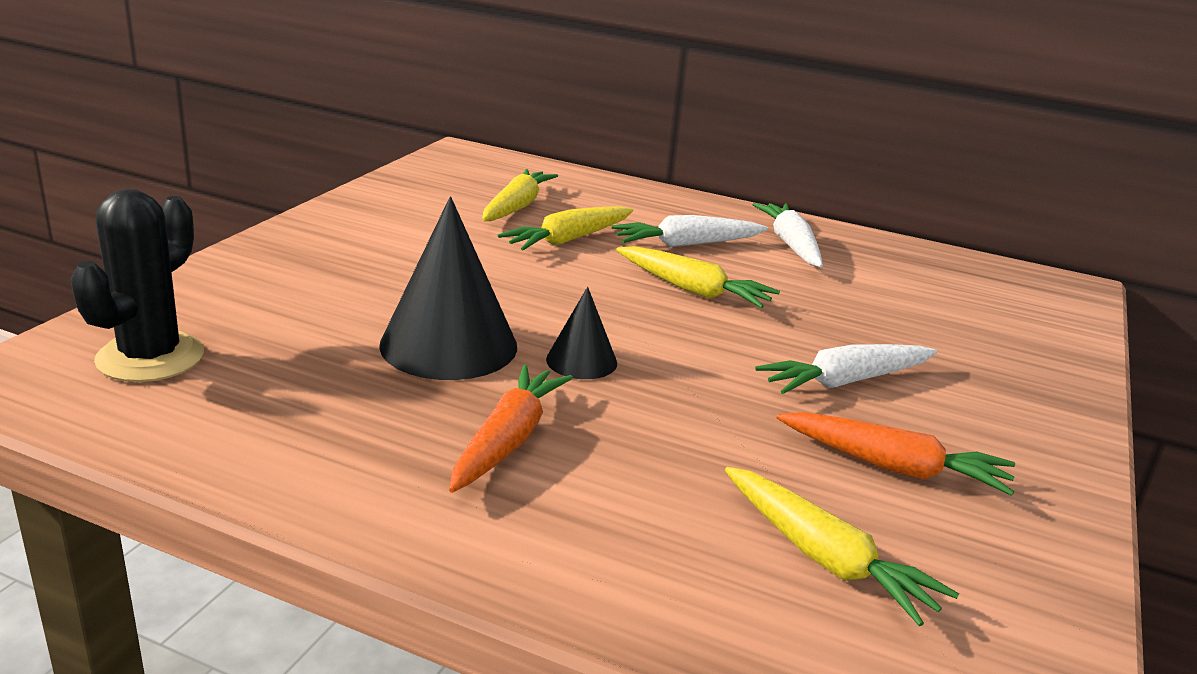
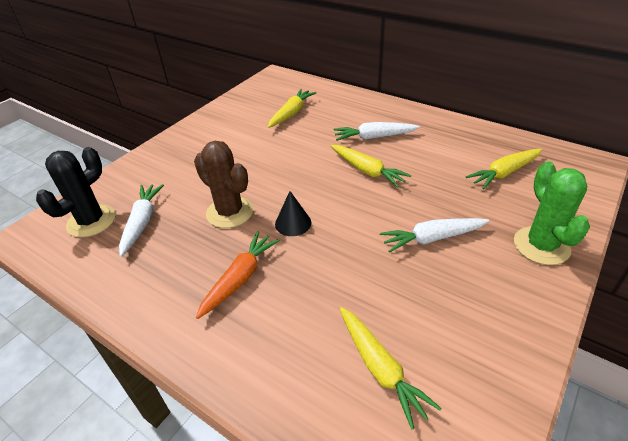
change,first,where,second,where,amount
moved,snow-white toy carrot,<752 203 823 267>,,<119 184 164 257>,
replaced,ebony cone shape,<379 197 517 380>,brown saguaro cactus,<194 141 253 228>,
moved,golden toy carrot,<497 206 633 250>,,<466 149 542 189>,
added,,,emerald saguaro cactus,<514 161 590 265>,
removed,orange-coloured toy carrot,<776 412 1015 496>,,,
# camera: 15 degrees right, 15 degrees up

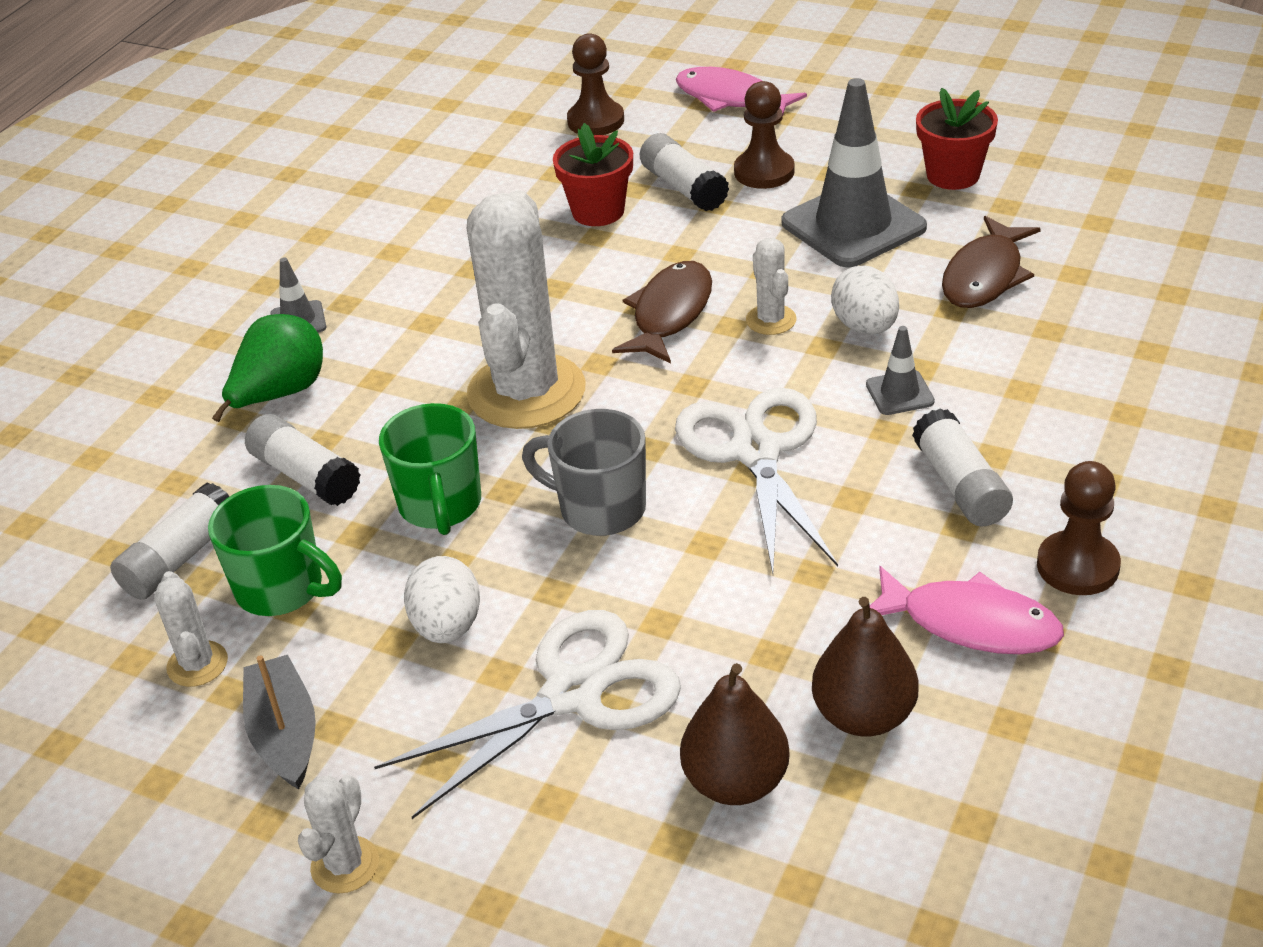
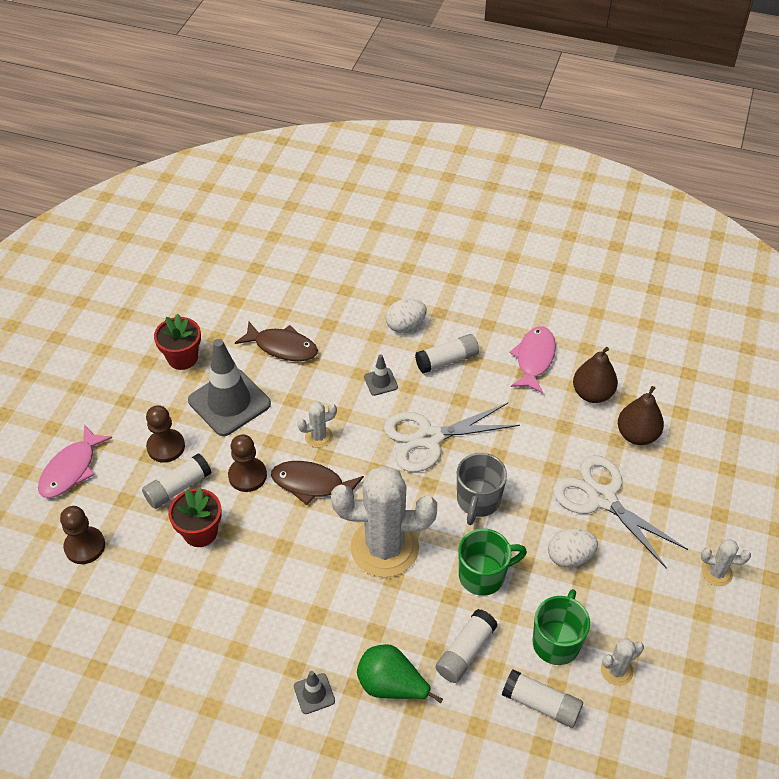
change,first,where,second,where,amount
moved,brown pawn,<1037 461 1121 595>,,<228 434 267 492>,
moved,snow-white toy egg,<831 265 899 335>,,<385 299 427 333>,
removed,gray sailboat,<243 655 316 790>,,,
# camera: 100 degrees left, 10 degrees up

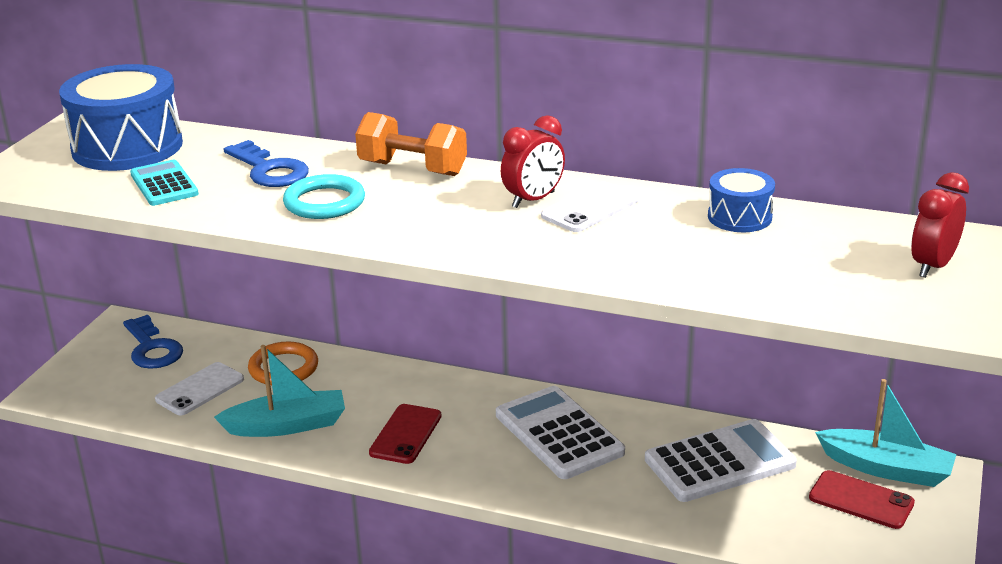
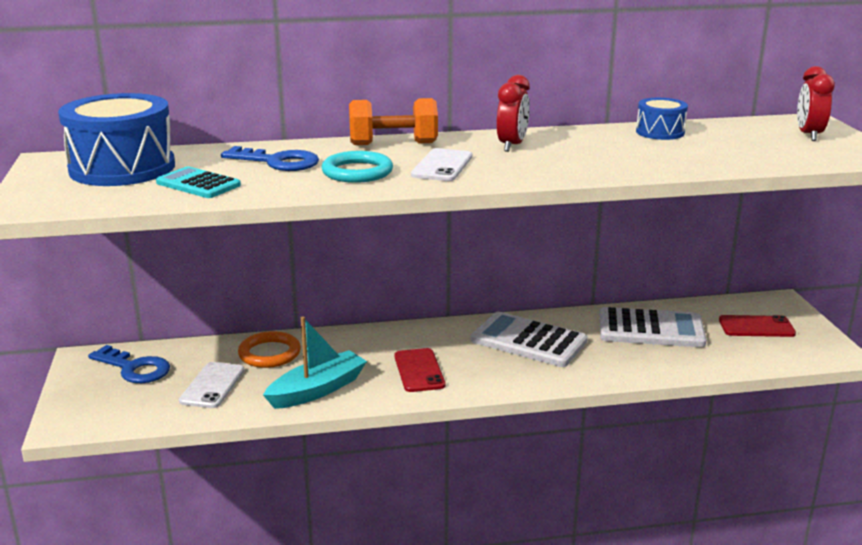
change,first,where,second,where,amount
moved,snow-white smartphone,<541 182 639 232>,,<411 148 472 181>,
turned,snow-white pocket calculator,<645 419 797 502>,,<599 307 707 347>,60 degrees clockwise
removed,teal sailboat,<815 379 956 487>,,,
# camera: 30 degrees left, 5 degrees down

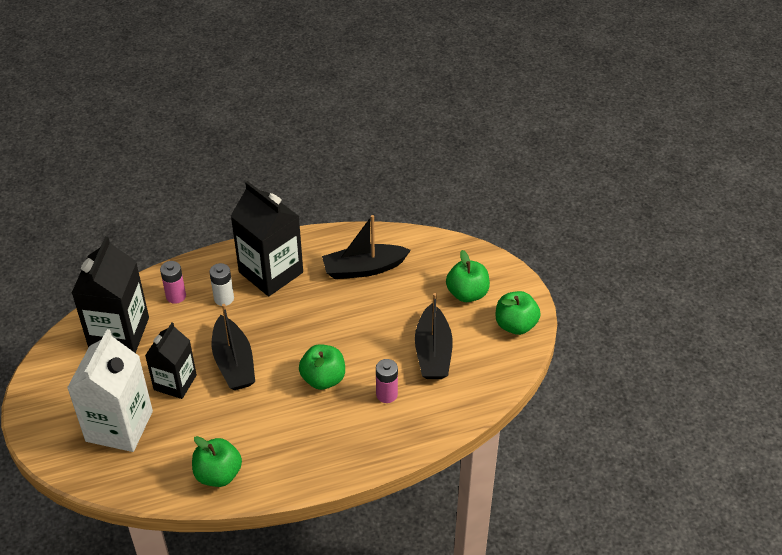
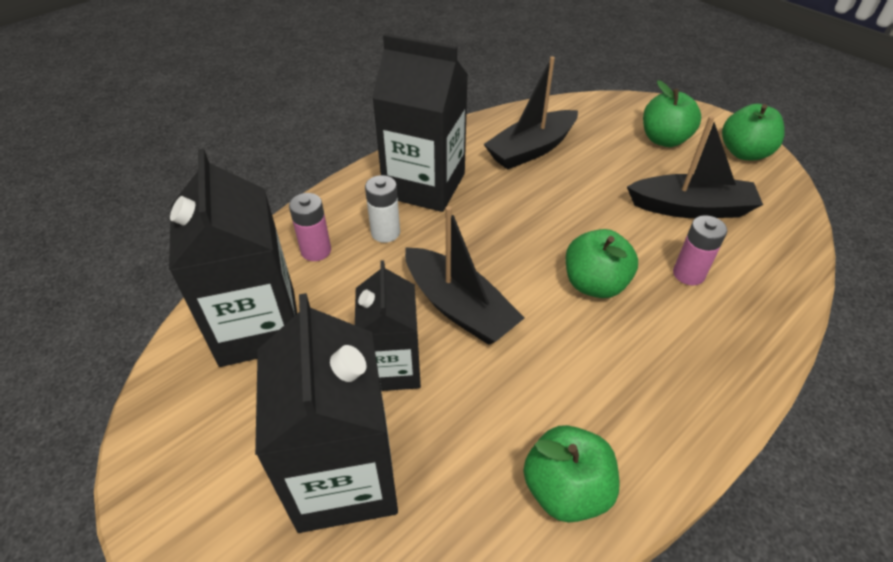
change,first,where,second,where,amount
recoloured,snow-white carton,<67 329 153 452>,ebony carton,<255 293 398 533>,
turned,ebony sailboat,<415 293 453 379>,,<627 116 763 218>,60 degrees counterclockwise
# camera: 25 degrees left, 0 degrees up

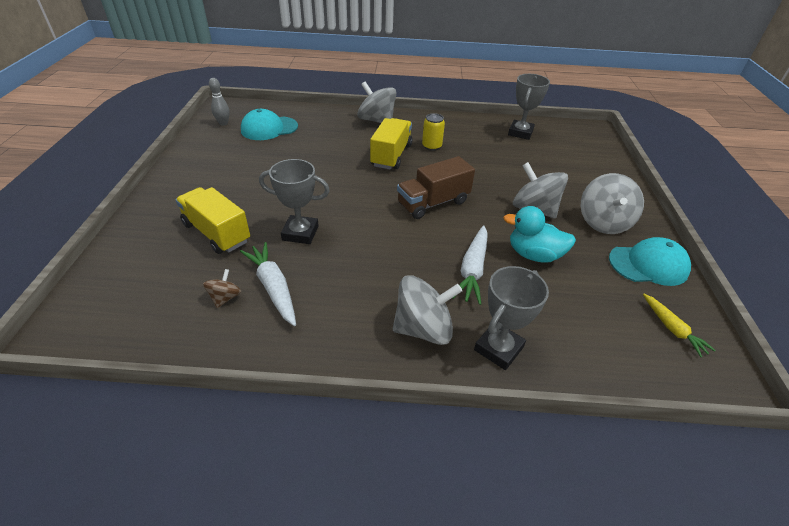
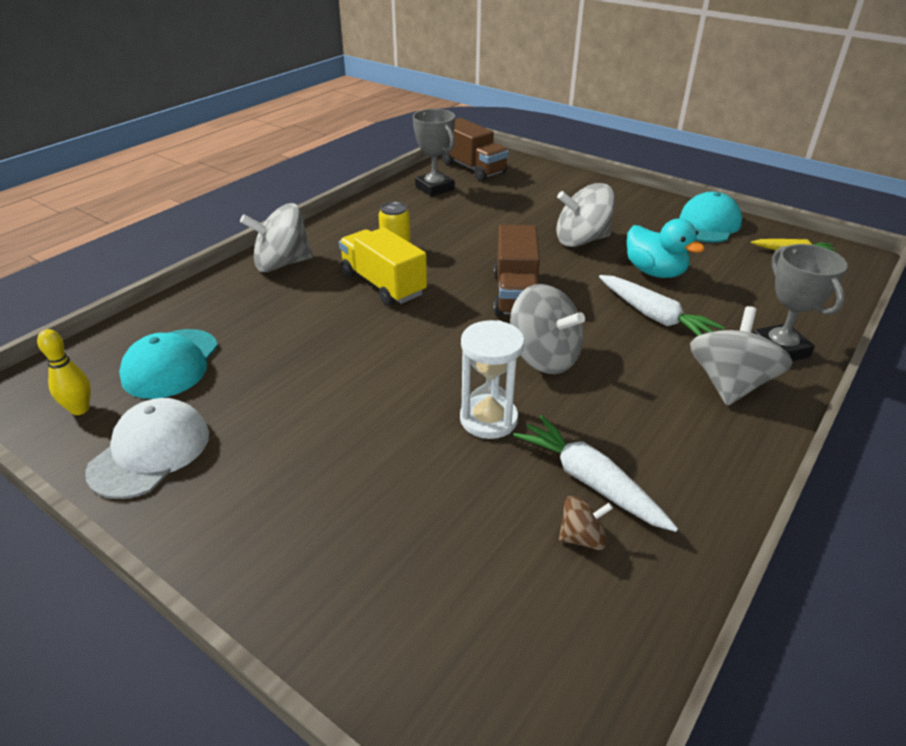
change,first,where,second,where,amount
recoloured,gray bowling pin,<209 78 230 125>,golden bowling pin,<37 329 91 415>,
added,,,snow-white peaked cap,<85 398 209 499>,
added,,,brown toy truck,<442 118 509 181>,
replaced,gray award cup,<259 159 330 244>,snow-white hourglass,<460 320 525 439>,
moved,gray whirligig,<581 173 644 234>,,<510 284 585 374>,
turned,snow-white toy carrot,<240 242 296 326>,,<513 415 678 532>,45 degrees clockwise
turned,brown whirligig,<203 269 241 308>,,<559 496 613 550>,120 degrees clockwise
turned,teal rubber duck,<503 206 576 263>,,<627 218 705 278>,90 degrees counterclockwise
removed,golden toy truck,<175 187 250 254>,,,
# camera: 55 degrees left, 5 degrees down

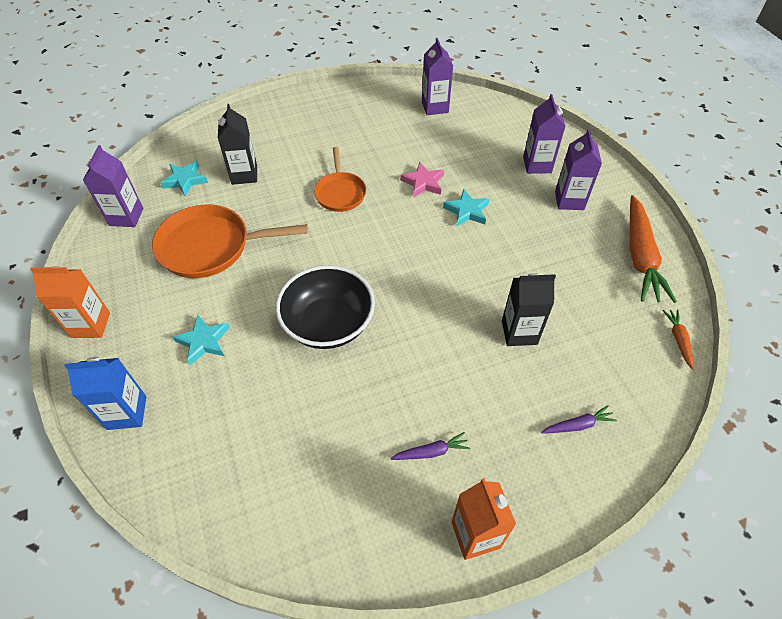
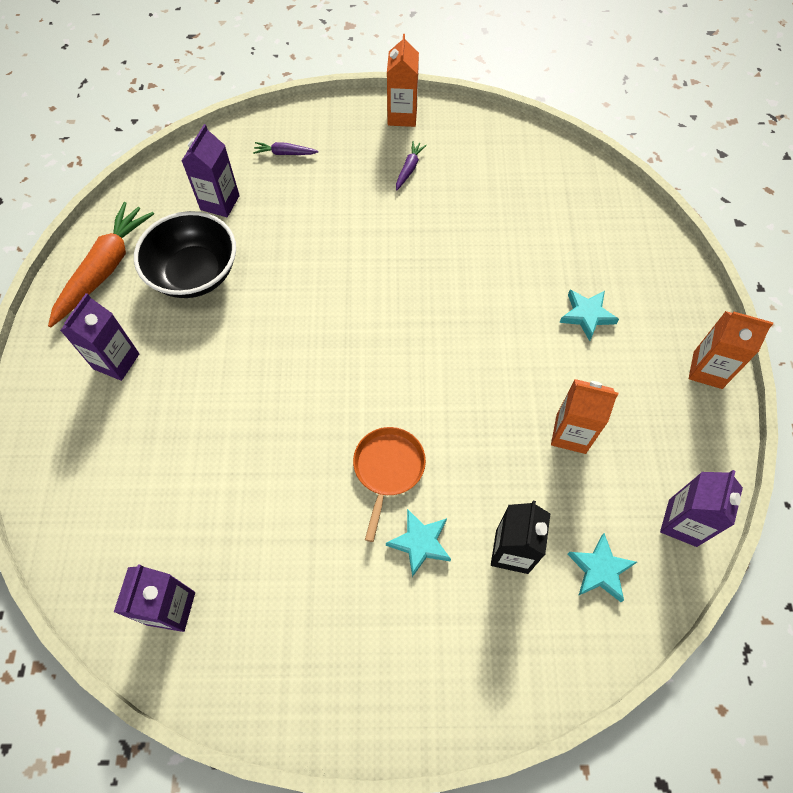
change,first,where,second,where,amount
moved,ebony bowl,<276 265 375 349>,,<134 211 236 298>,
moved,purple carton,<523 94 566 174>,,<182 124 240 217>,
moved,teal star shape,<443 189 489 227>,,<386 509 451 577>,
turned,purple toy carrot,<390 432 470 460>,,<396 141 427 191>,105 degrees clockwise
replaced,orange-coloured frying pan,<152 204 308 278>,orange-coloured carton,<551 379 618 454>,
removed,cobalt carton,<64 357 146 430>,,,
removed,rose-pink star shape,<400 162 444 198>,,,
removed,ebony carton,<502 273 556 346>,,,
removed,orange-coloured toy carrot,<663 309 694 370>,,,
# camera: 160 degrees left, 10 degrees up

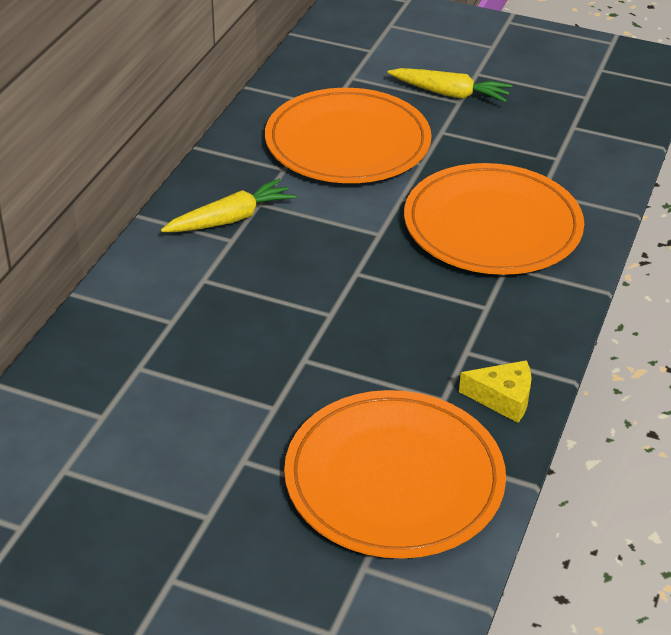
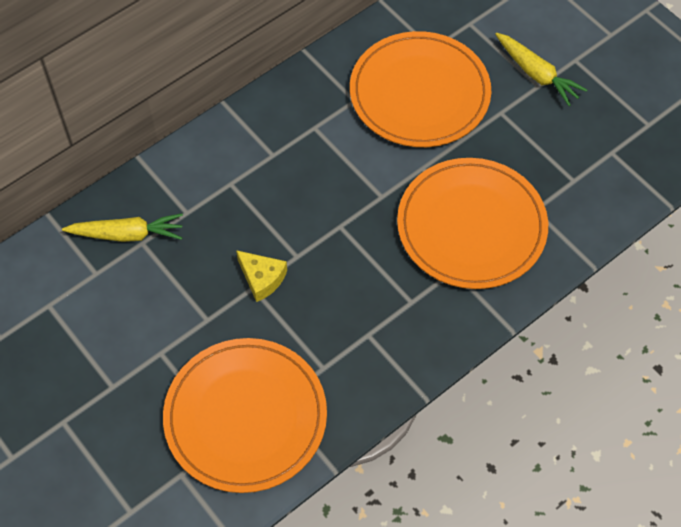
change,first,where,second,where,amount
moved,golden toy carrot,<161 179 296 232>,,<62 213 183 242>,
moved,golden piece of cheese,<459 360 532 423>,,<236 250 287 302>,
# camera: 30 degrees right, 20 degrees up

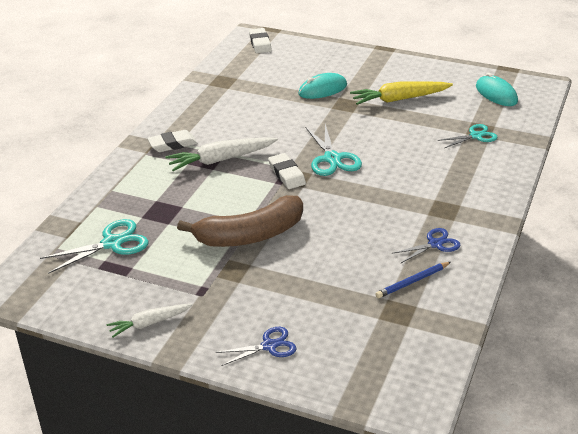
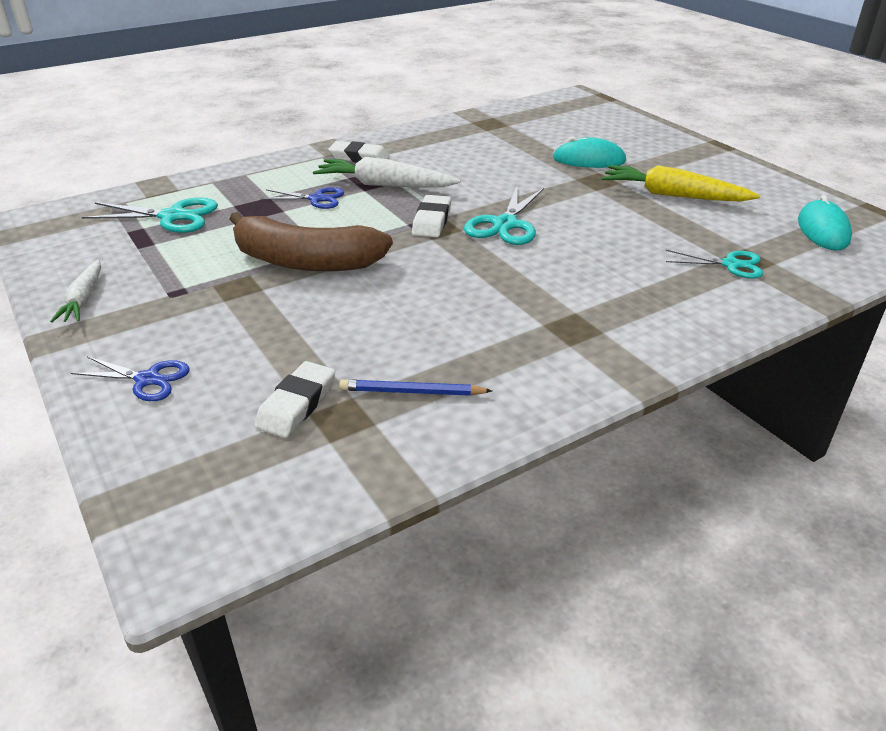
change,first,where,second,where,amount
turned,snow-white toy carrot,<107 304 193 338>,,<50 260 101 323>,105 degrees counterclockwise
moved,snow-white pencil eraser,<249 28 272 53>,,<255 361 335 438>,
moved,cobalt pair of scissors,<392 228 460 263>,,<260 187 344 209>,
# camera: 35 degrees right, 0 degrees up

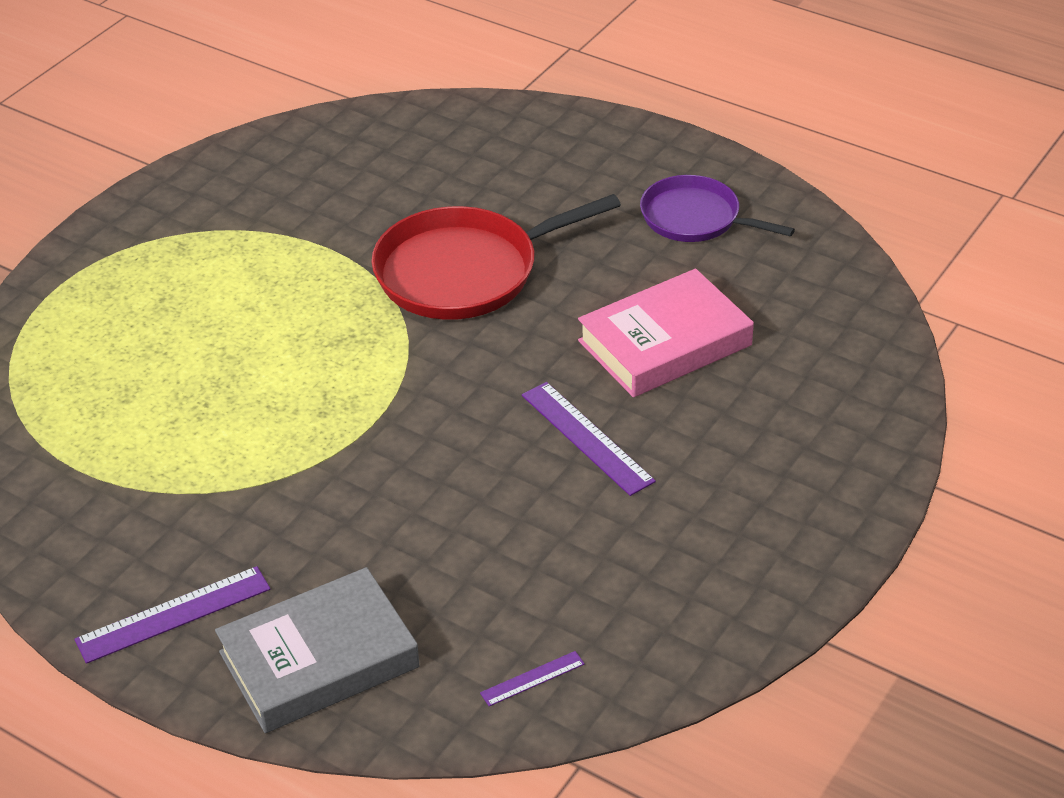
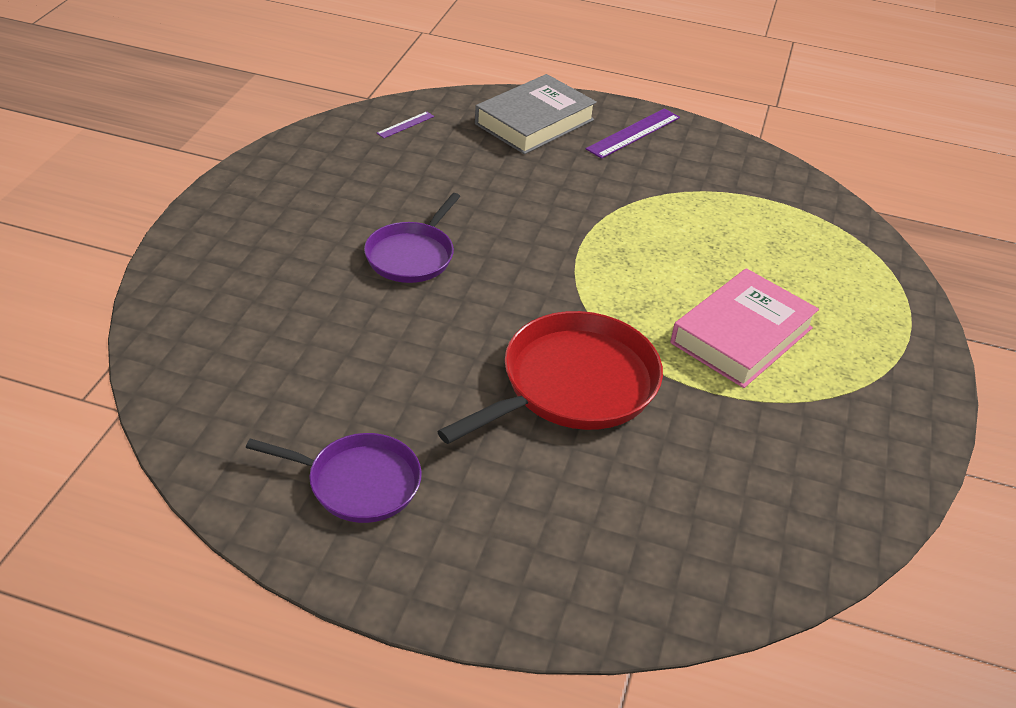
change,first,where,second,where,amount
replaced,purple straightedge,<522 382 656 496>,purple frying pan,<364 193 461 283>,
moved,rose-pink hardback,<578 269 754 397>,,<670 268 819 388>,
# camera: 160 degrees right, 0 degrees up

